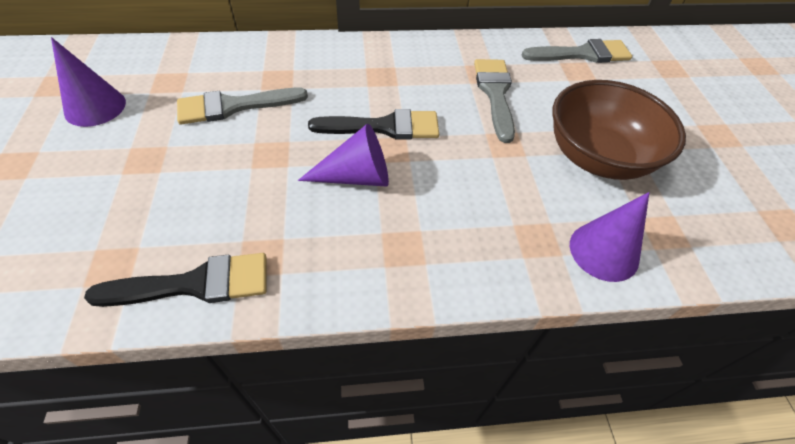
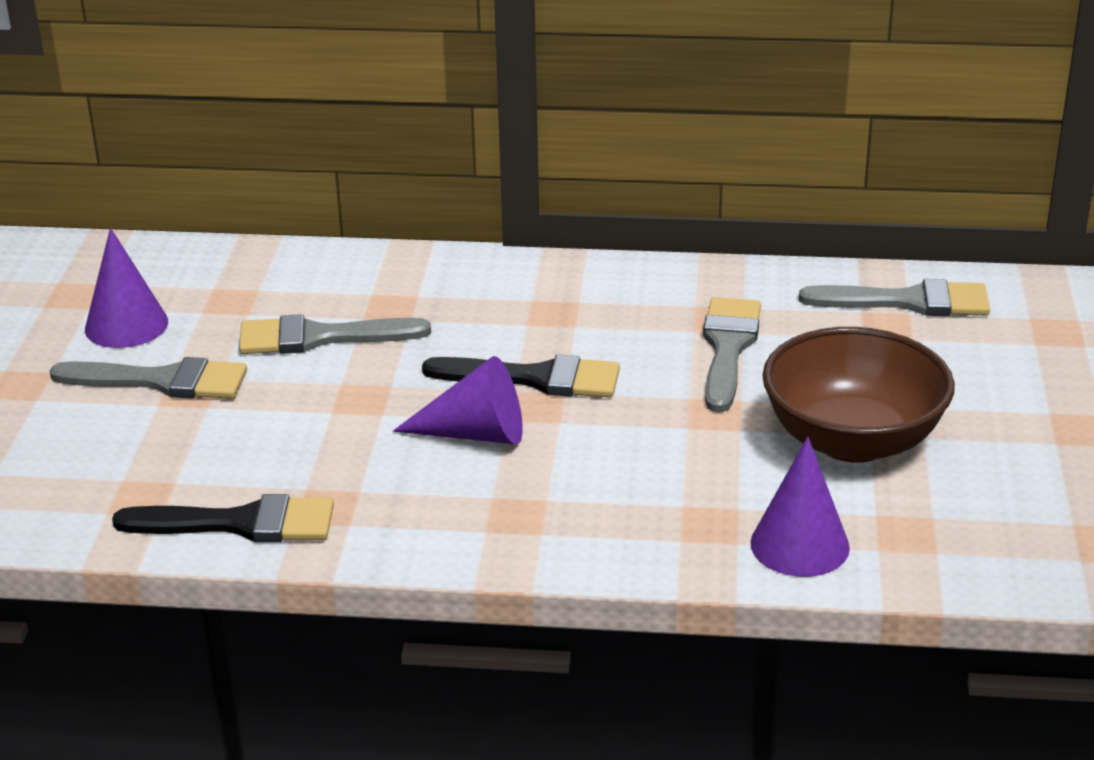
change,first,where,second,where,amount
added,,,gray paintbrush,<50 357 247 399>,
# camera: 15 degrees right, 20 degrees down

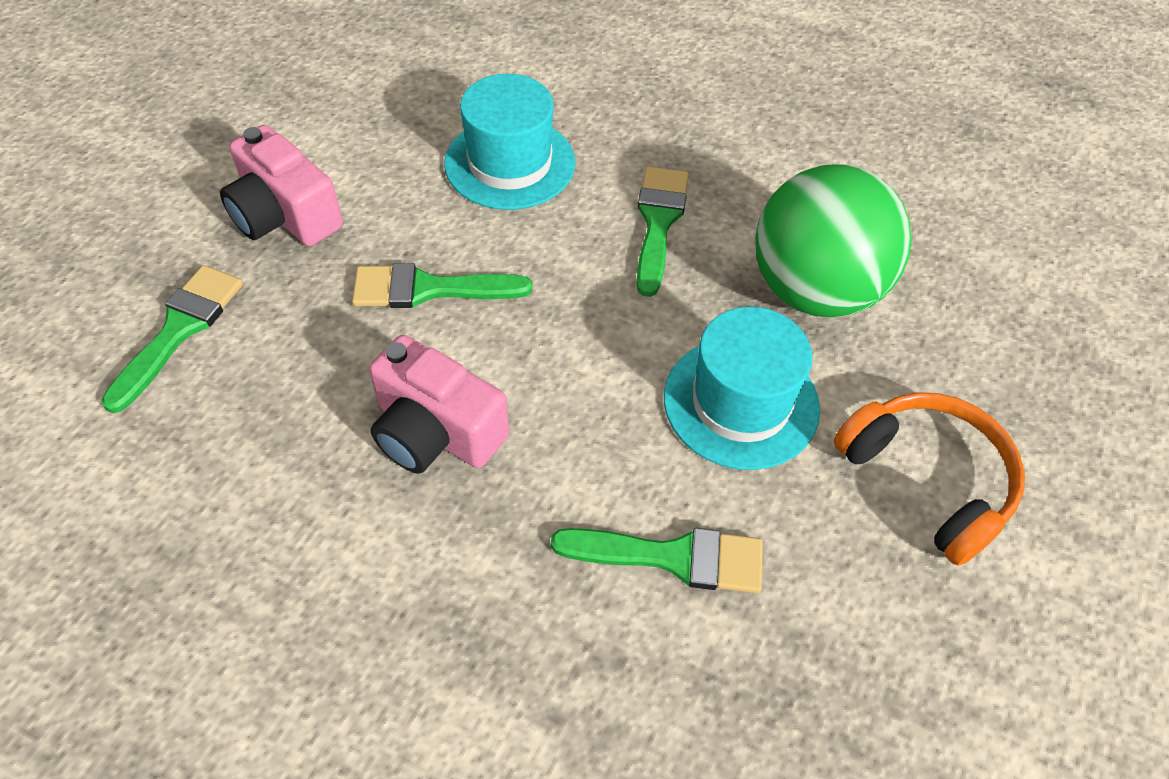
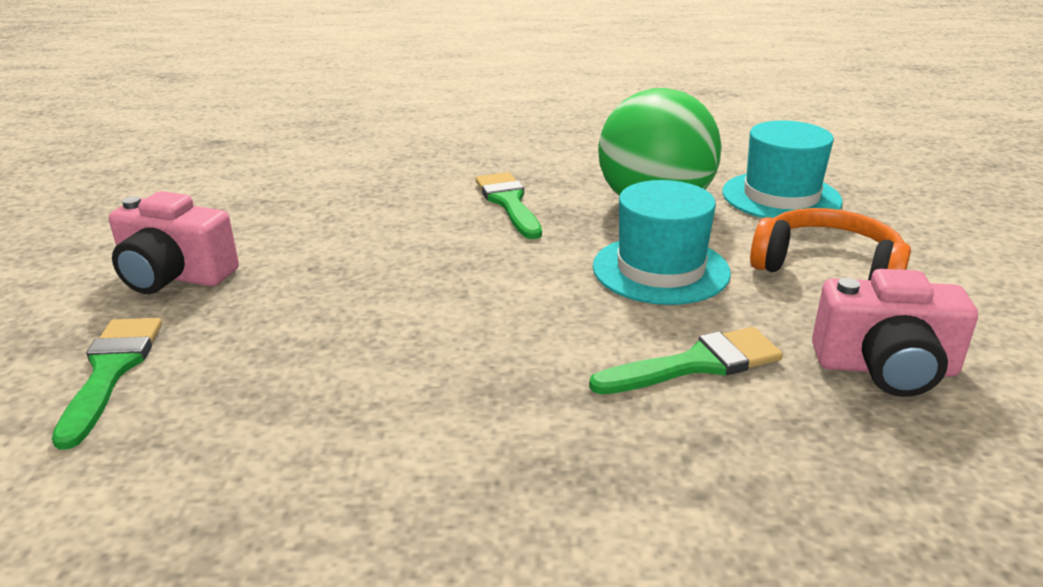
change,first,where,second,where,amount
moved,teal top hat,<444 74 576 210>,,<722 121 843 218>,
moved,rose-pink camera,<369 335 509 474>,,<812 269 978 397>,
removed,emerald paintbrush,<352 263 532 308>,,,
# camera: 25 degrees left, 25 degrees down

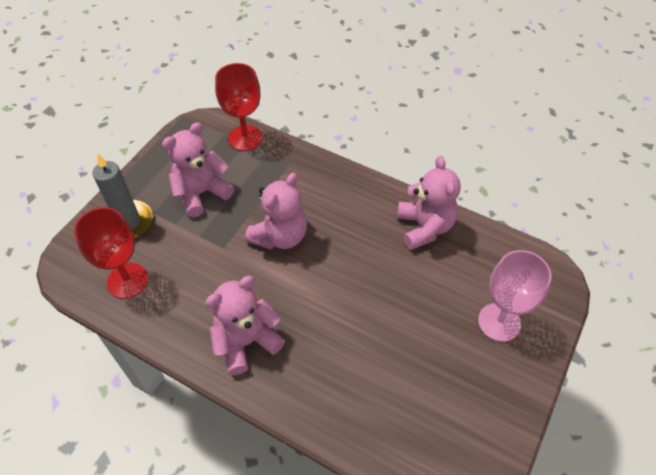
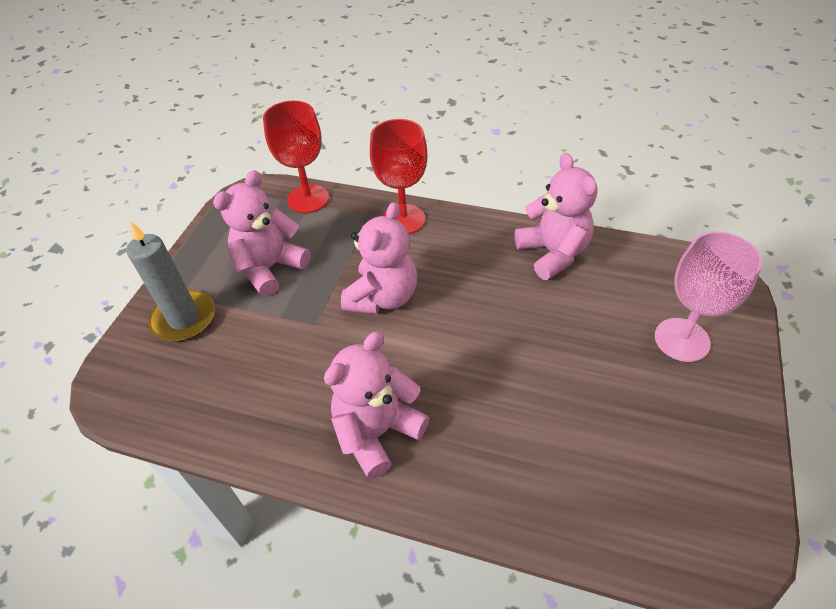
change,first,where,second,where,amount
moved,scarlet goblet,<74 207 148 299>,,<370 119 428 234>,
# camera: 10 degrees left, 5 degrees down

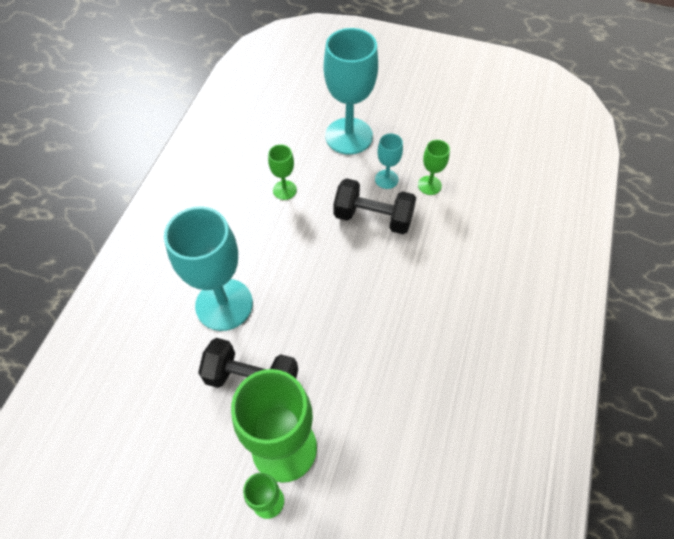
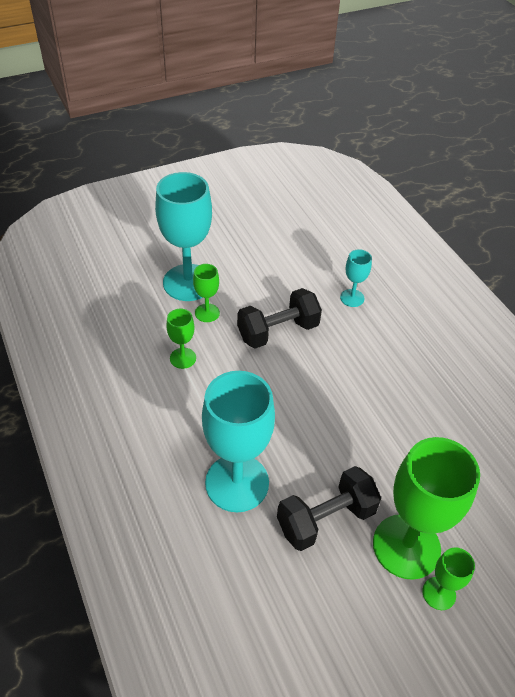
change,first,where,second,where,amount
moved,emerald goblet,<418 140 450 195>,,<193 264 220 322>,
moved,teal goblet,<375 133 403 189>,,<340 249 372 307>,
# camera: 45 degrees left, 10 degrees down

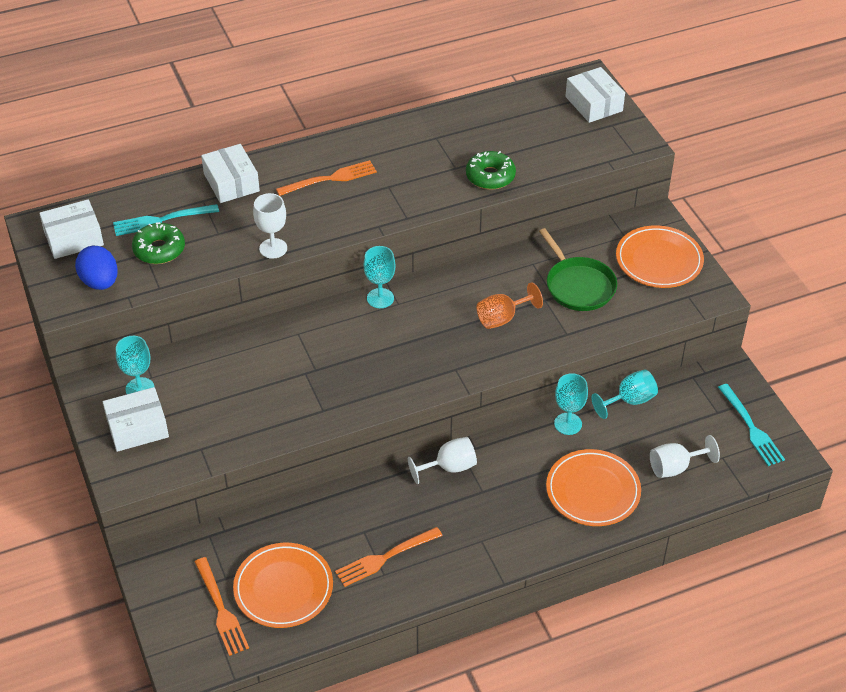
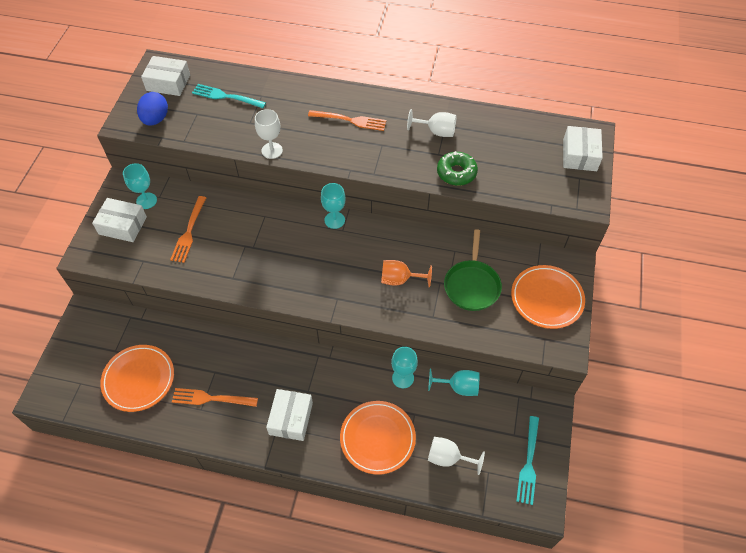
change,first,where,second,where,amount
moved,orange-coloured fork,<195 557 249 656>,,<170 196 206 263>,
moved,snow-white package,<201 144 260 203>,,<266 389 313 441>,
moved,snow-white goblet,<408 437 477 484>,,<407 109 457 137>,
removed,emerald donut,<132 222 185 264>,,,
# camera: 35 degrees right, 10 degrees up

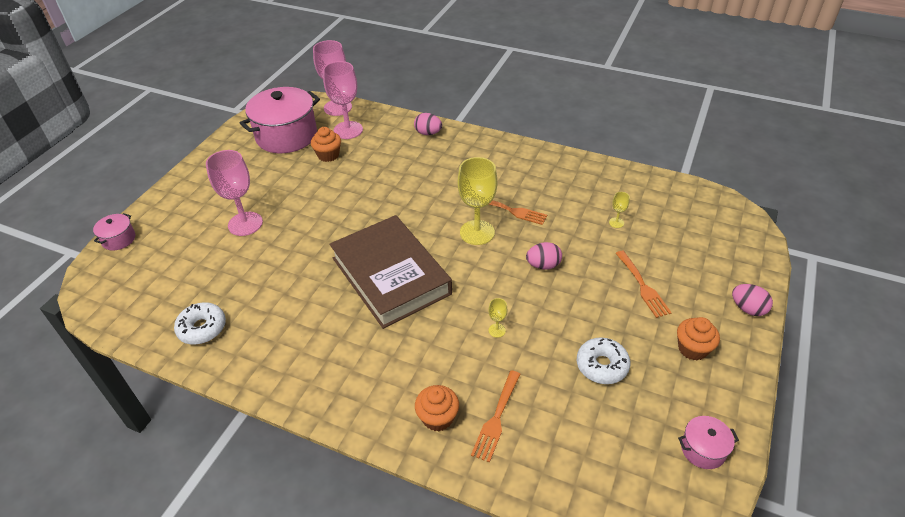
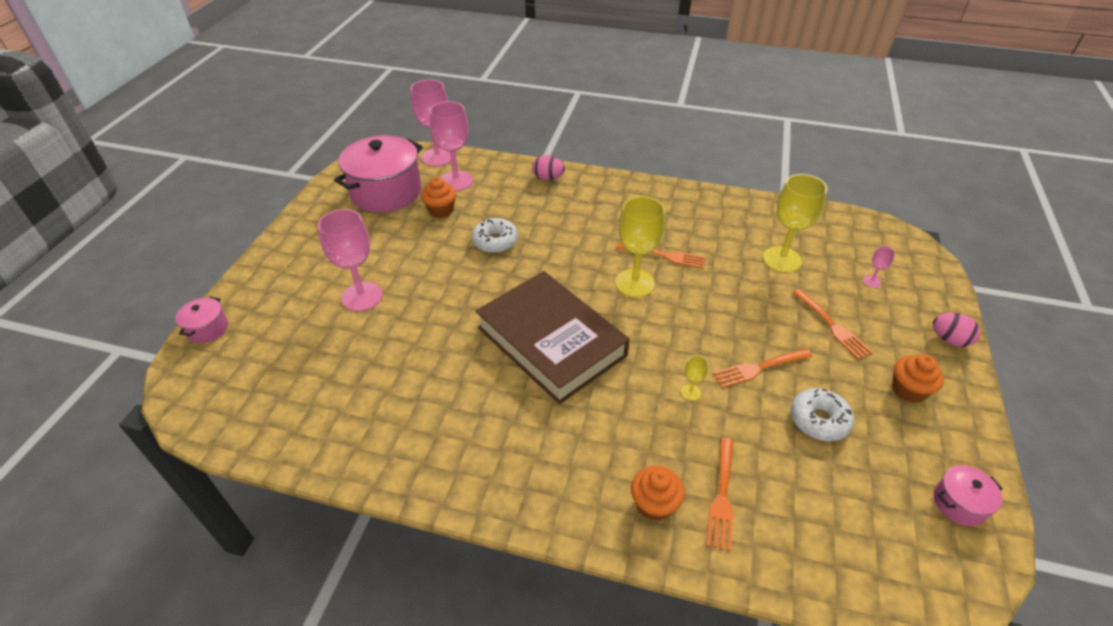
change,first,where,second,where,amount
moved,snow-white donut,<174 302 226 345>,,<472 218 518 253>,
added,,,orange-coloured fork,<713 348 812 388>,
resized,golden goblet,<609 192 630 228>,,<763 174 827 273>,x2.32
added,,,rose-pink goblet,<863 246 895 287>,
removed,rose-pink toy egg,<526 242 562 270>,,,
# camera: 10 degrees left, 0 degrees up

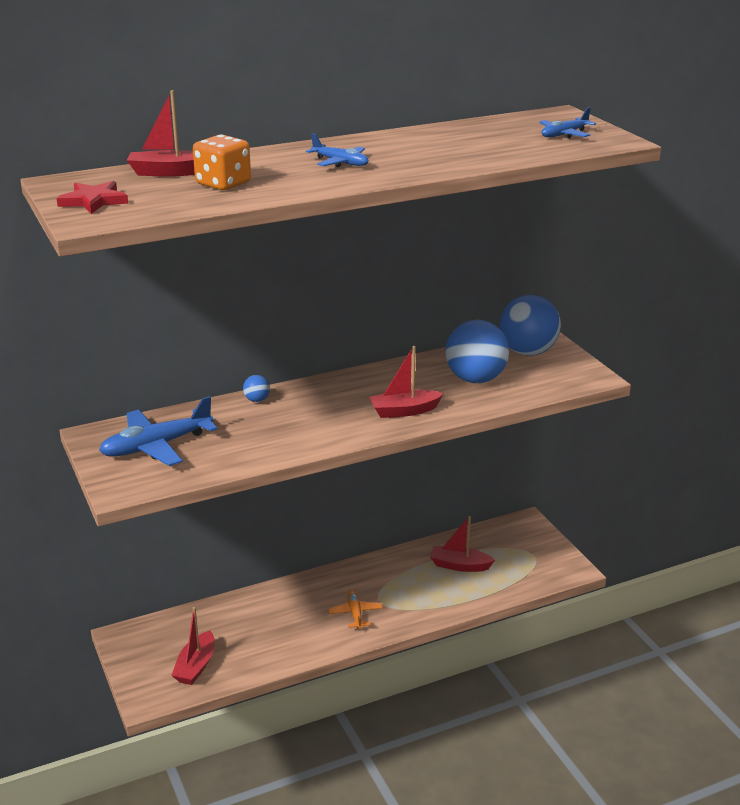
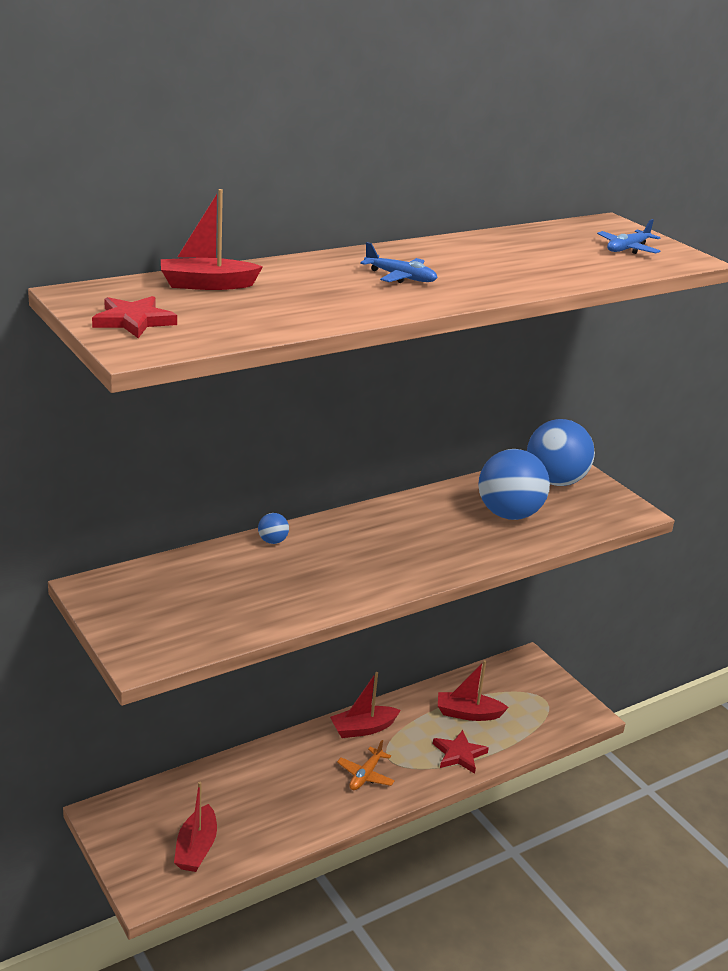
change,first,where,second,where,amount
moved,scarlet sailboat,<369 346 444 418>,,<330 672 401 738>,
turned,orange-coloured aeroplane,<328 590 383 629>,,<337 740 395 790>,135 degrees counterclockwise
added,,,scarlet star shape,<433 730 489 774>,
removed,cobalt aeroplane,<99 396 217 466>,,,
removed,orange-coloured game die,<193 134 251 190>,,,
# camera: 10 degrees left, 0 degrees up

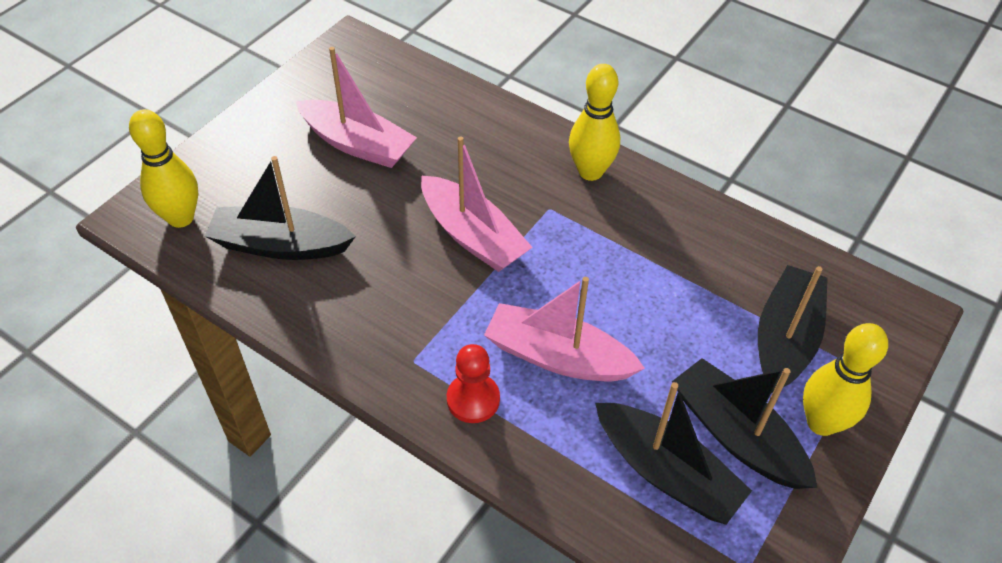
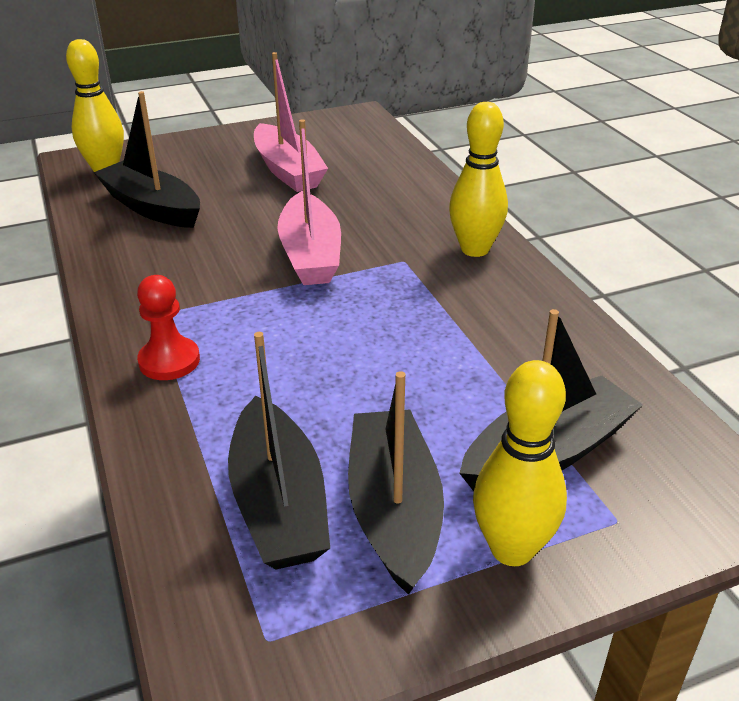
change,first,where,second,where,amount
removed,rose-pink sailboat,<484 277 645 381>,,,
# camera: 35 degrees right, 15 degrees down

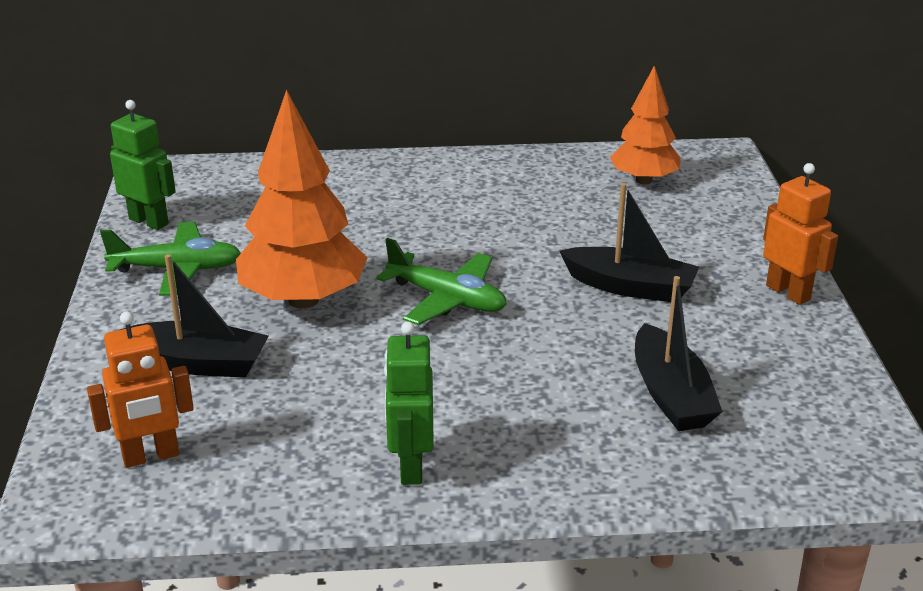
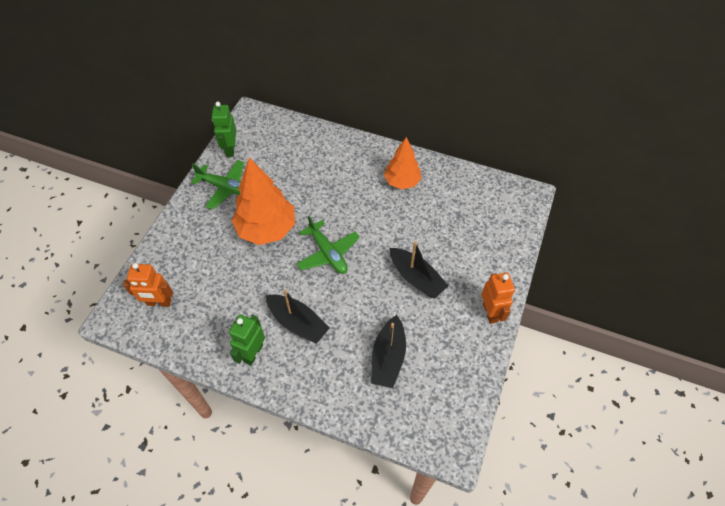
change,first,where,second,where,amount
turned,emerald robot,<110 100 176 230>,,<212 102 237 157>,150 degrees counterclockwise
moved,ebony sailboat,<120 254 269 378>,,<266 289 330 344>,
moved,orange-coloured fir tree,<610 66 681 184>,,<384 137 422 189>,
# camera: 25 degrees right, 25 degrees up

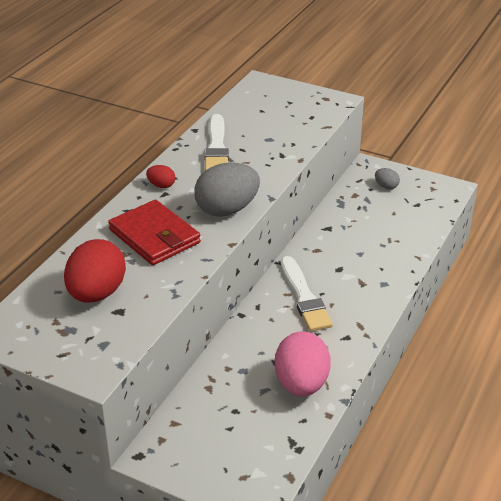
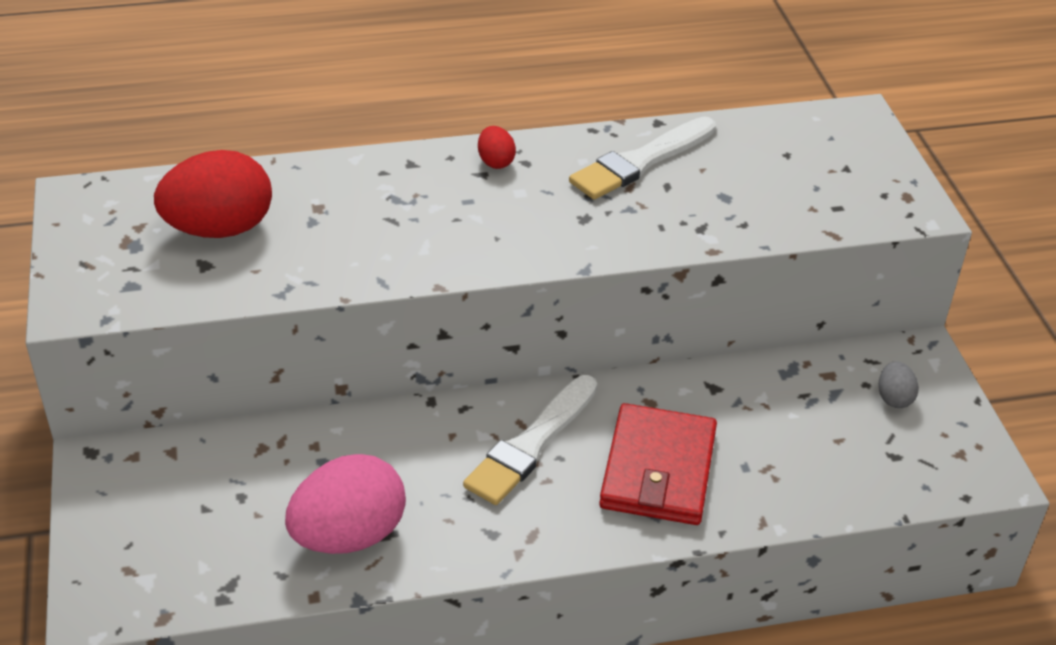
change,first,where,second,where,amount
moved,scarlet wallet,<108 200 201 265>,,<599 403 717 525>,
removed,gray toy egg,<194 163 260 217>,,,
# camera: 50 degrees right, 5 degrees up

